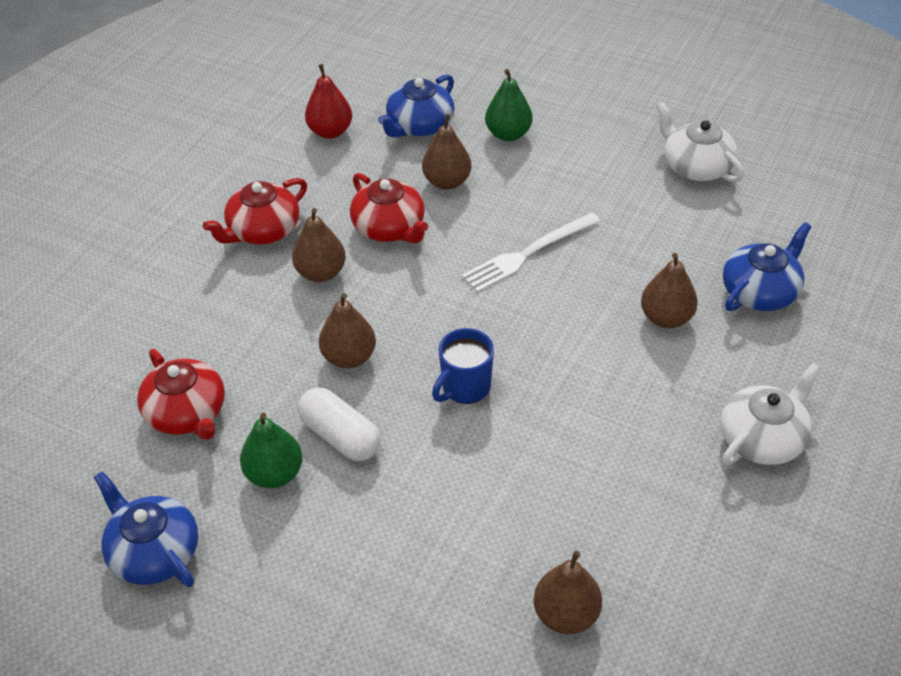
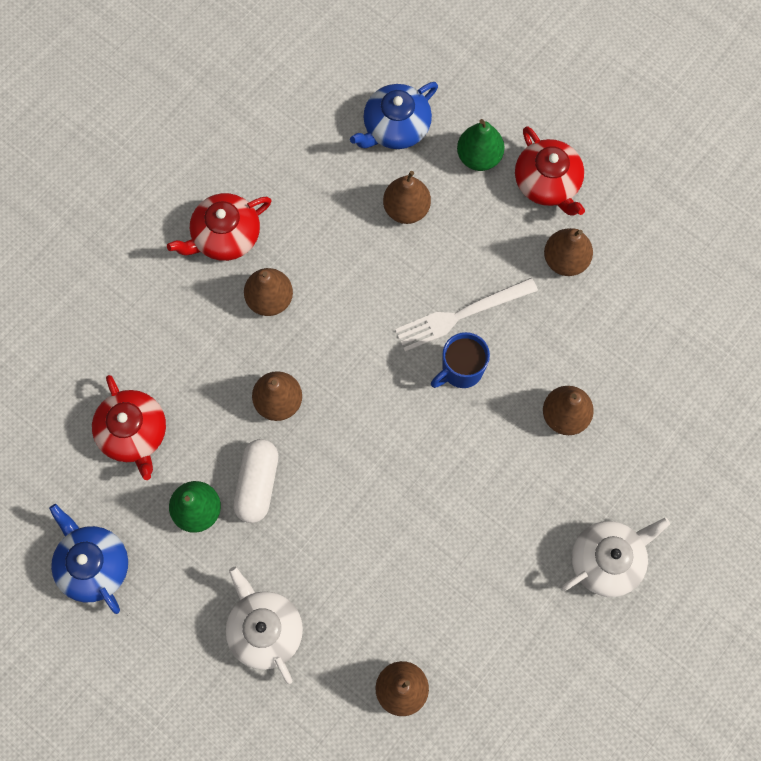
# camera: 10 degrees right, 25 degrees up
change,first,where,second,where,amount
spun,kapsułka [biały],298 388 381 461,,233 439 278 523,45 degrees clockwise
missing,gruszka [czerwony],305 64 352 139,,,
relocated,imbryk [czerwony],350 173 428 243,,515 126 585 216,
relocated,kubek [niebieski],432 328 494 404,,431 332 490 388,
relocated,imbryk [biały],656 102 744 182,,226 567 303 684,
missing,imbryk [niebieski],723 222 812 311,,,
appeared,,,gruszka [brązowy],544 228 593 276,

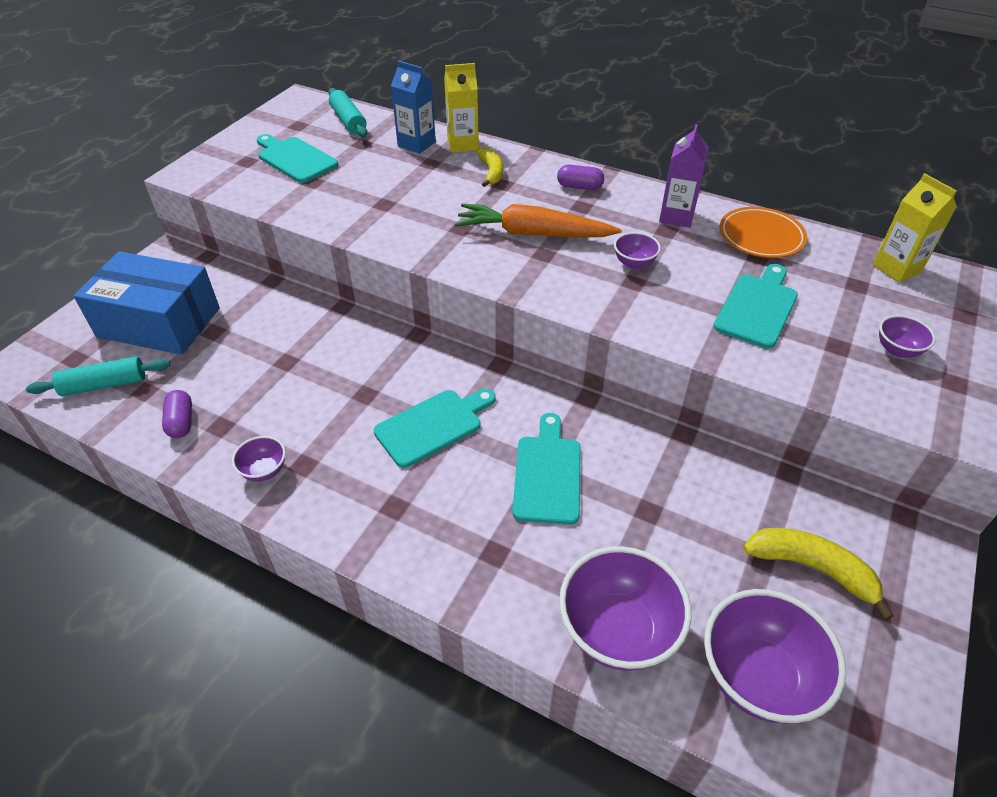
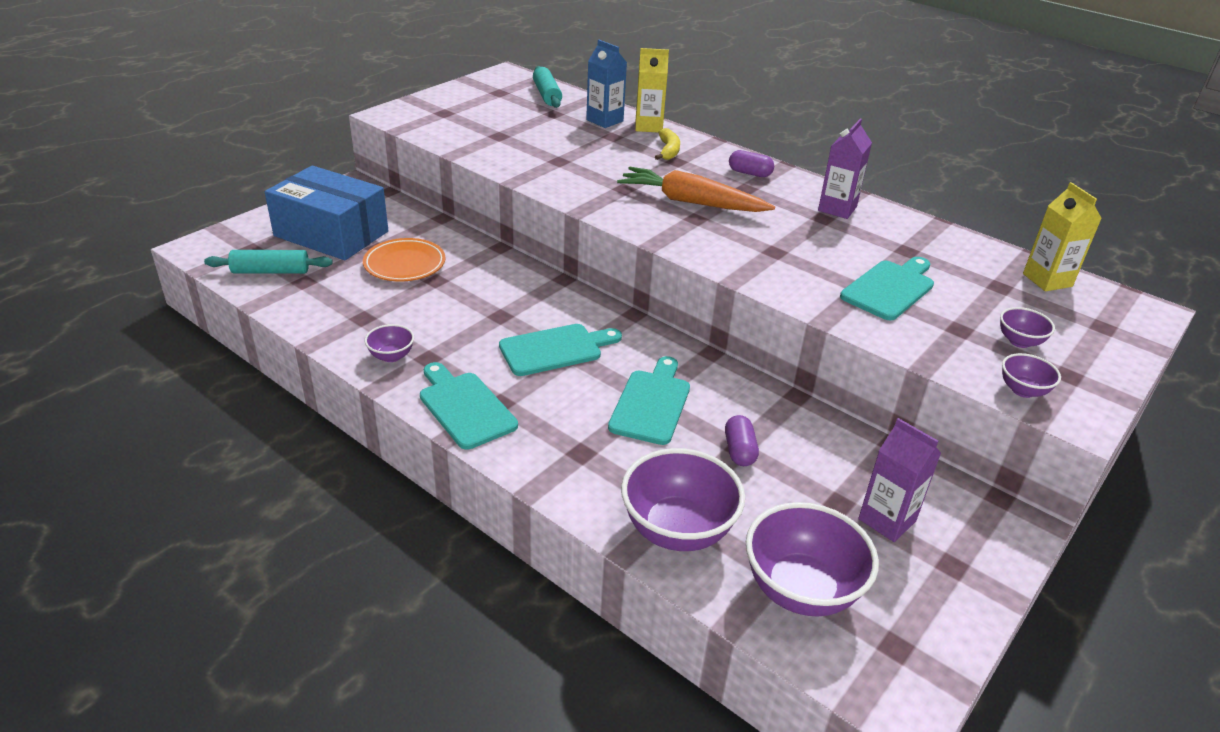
# camera: 10 degrees right, 10 degrees down
change,first,where,second,where,amount
relocated,kapsułka [fioletowy],162 390 192 438,,725 415 759 466,
relocated,deska do krojenia [turkusowy],257 134 338 183,,420 362 518 450,
relocated,miska [fioletowy],614 232 661 269,,1002 353 1061 398,
relocated,talerz [pomarańczowy],720 207 807 258,,363 238 446 281,
exchanged,banan [żółty],743 528 894 620,karton mleka [fioletowy],858 418 941 542,

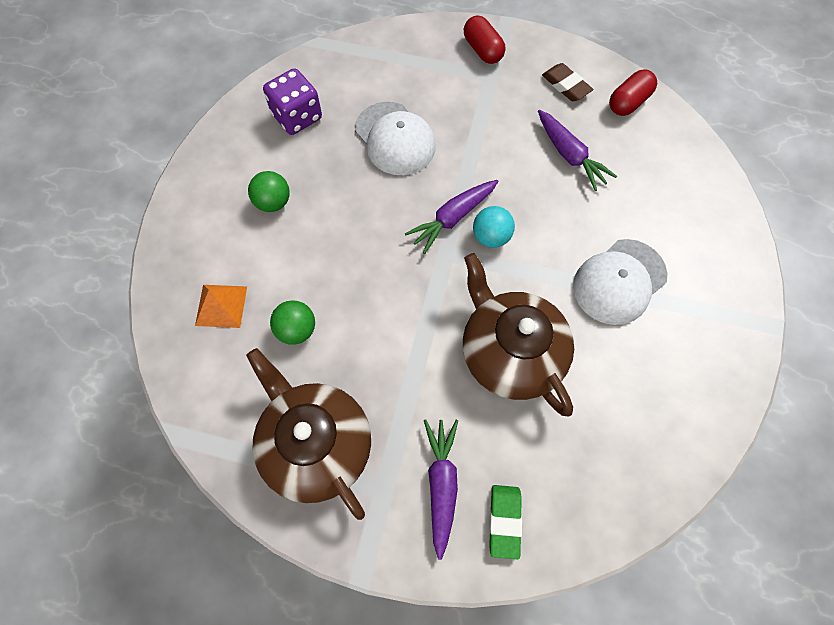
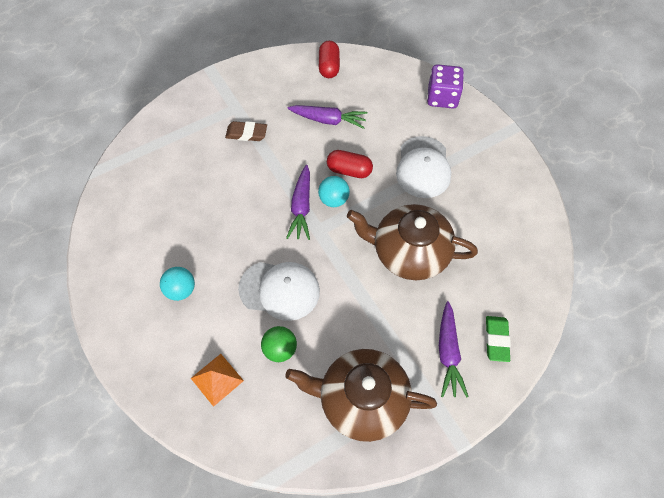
# camera: 45 degrees left, 5 degrees down
change,first,where,second,where,amount
colour,piłka [zielony],248 171 290 212,piłka [turkusowy],160 267 195 301,
relocated,kostka do gry [fioletowy],263 68 322 135,,427 64 464 108,
relocated,czapka [biały],355 102 436 175,,238 262 320 321,
spun,marchewka [fioletowy],424 419 458 560,,439 301 469 398,135 degrees counterclockwise
relocated,kapsułka [czerwony],464 16 506 64,,327 150 373 178,
spun,gumka do mazania [zielony],489 485 522 560,,486 316 511 362,45 degrees clockwise
relocated,gumka do mazania [brązowy],542 63 593 101,,225 121 267 141,

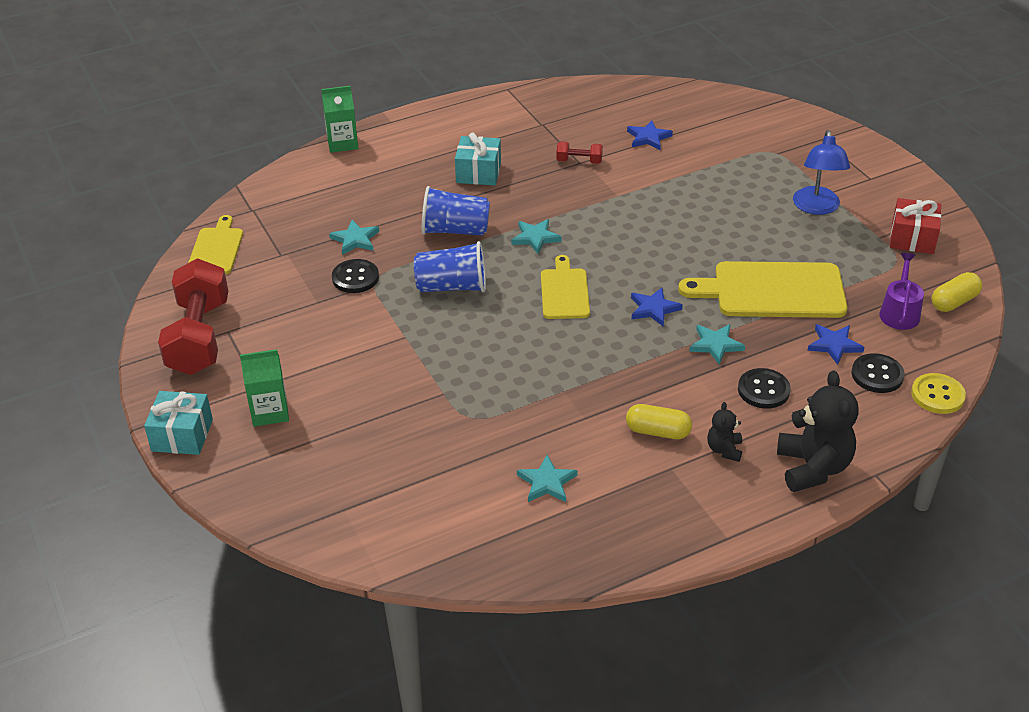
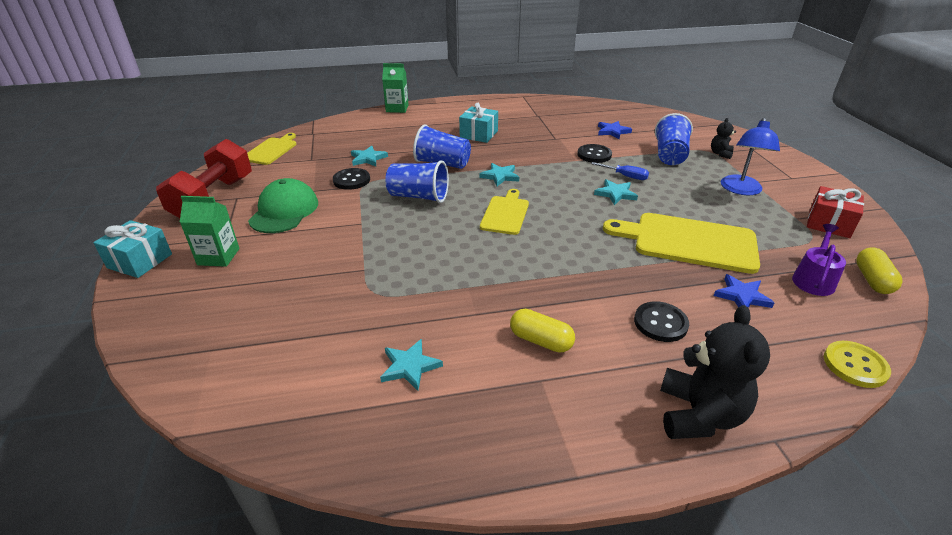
# camera: 15 degrees right, 5 degrees down
change,first,where,second,where,amount
missing,hantel [czerwony],556 141 603 164,,,
missing,gwiazda [niebieski],631 288 683 327,,,
relocated,gwiazda [turkusowy],689 324 745 365,,594 179 638 205,
relocated,miś [czarny],707 402 742 462,,711 118 736 159,
relocated,guzik [czarny],851 353 905 393,,577 144 612 163,
spun,kapsułka [żółty],932 272 982 312,,856 247 903 294,60 degrees counterclockwise
appeared,,,czapka [zielony],248 178 318 233,
appeared,,,śrubokręt [niebieski],591 162 649 180,
appeared,,,szklanka [niebieski],655 113 693 165,

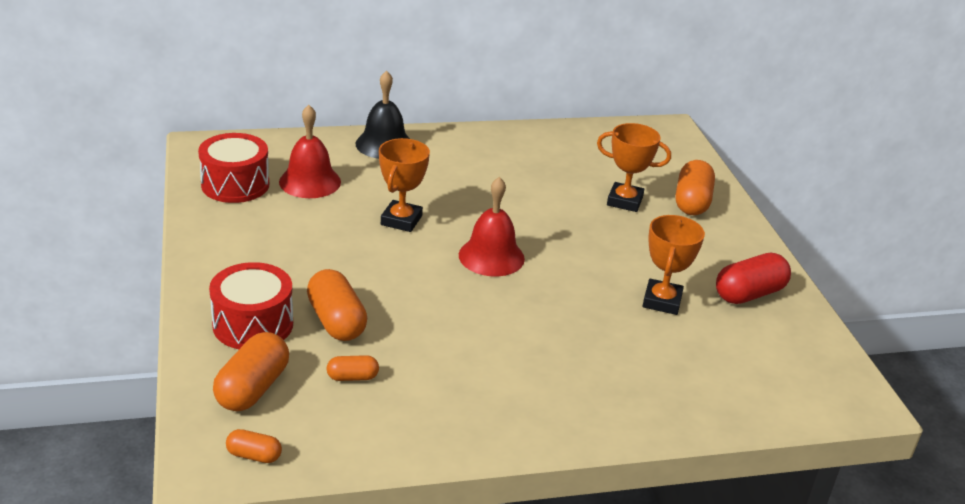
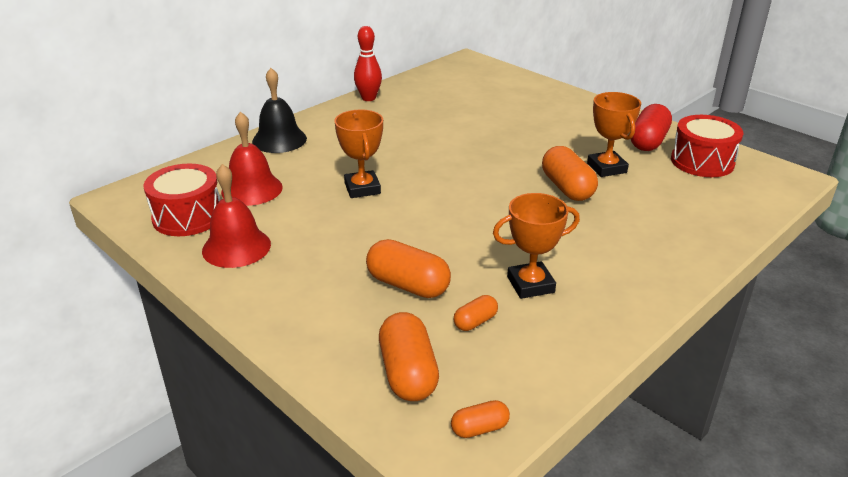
# camera: 30 degrees left, 0 degrees up
change,first,where,second,where,amount
relocated,bęben [czerwony],209 262 293 349,,671 115 743 177,
relocated,dzwonek [czerwony],459 177 525 276,,202 164 271 268,
relocated,puchar [pomarańczowy],597 123 671 212,,493 193 580 299,
relocated,kapsułka [pomarańczowy],676 160 715 215,,542 146 598 201,
appeared,,,kręgiel [czerwony],354 26 382 101,

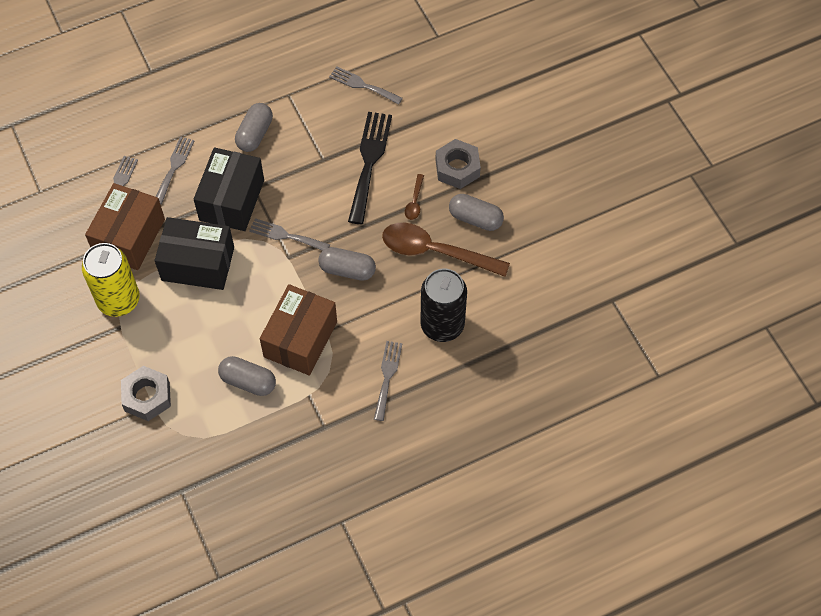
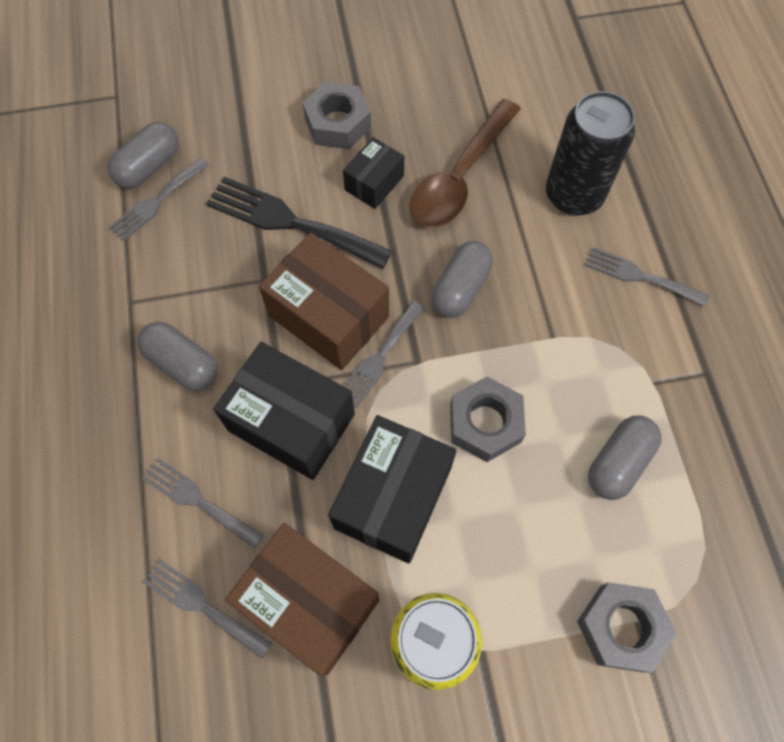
# camera: 75 degrees left, 5 degrees up
change,first,where,second,where,amount
relocated,pudełko [brązowy],260 284 337 376,,259 232 389 370,
exchanged,łyżka [brązowy],405 174 424 220,pudełko [czarny],343 137 404 209,
relocated,kapsułka [szary],449 194 504 231,,108 122 179 189,
appeared,,,nakrętka [szary],450 376 526 462,

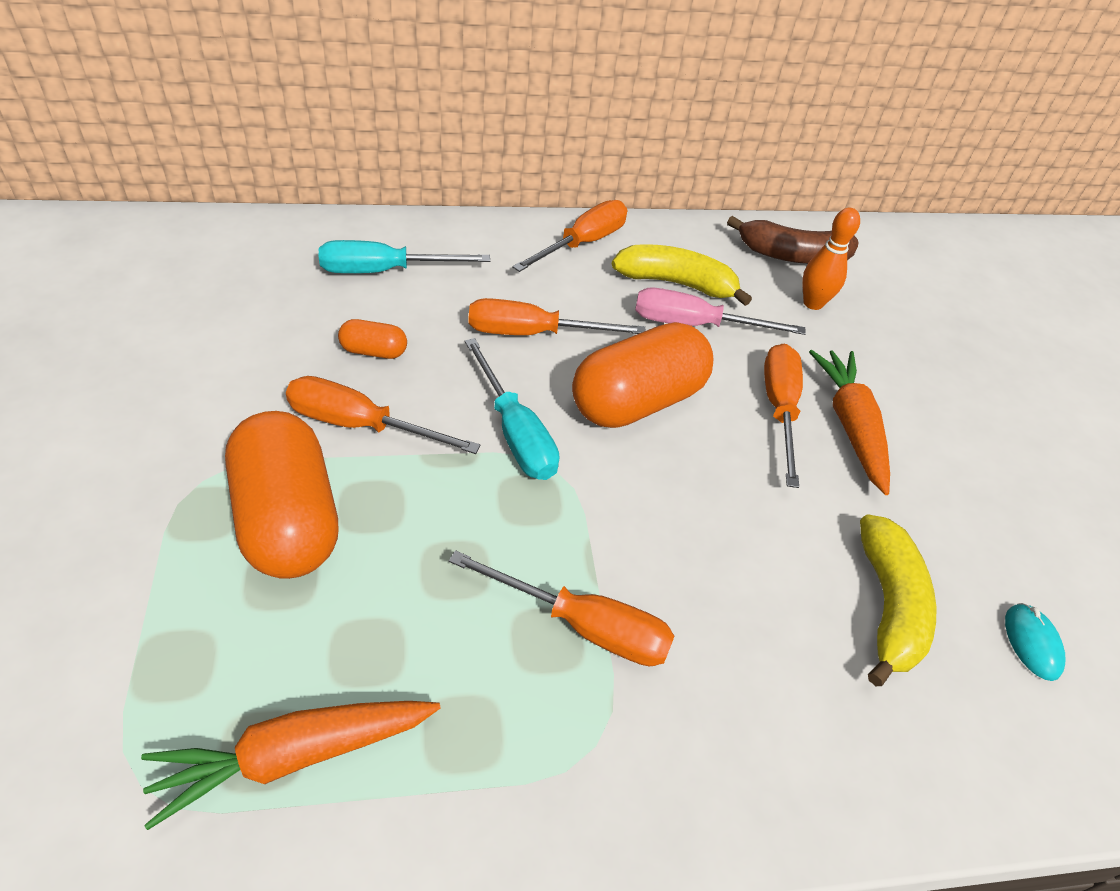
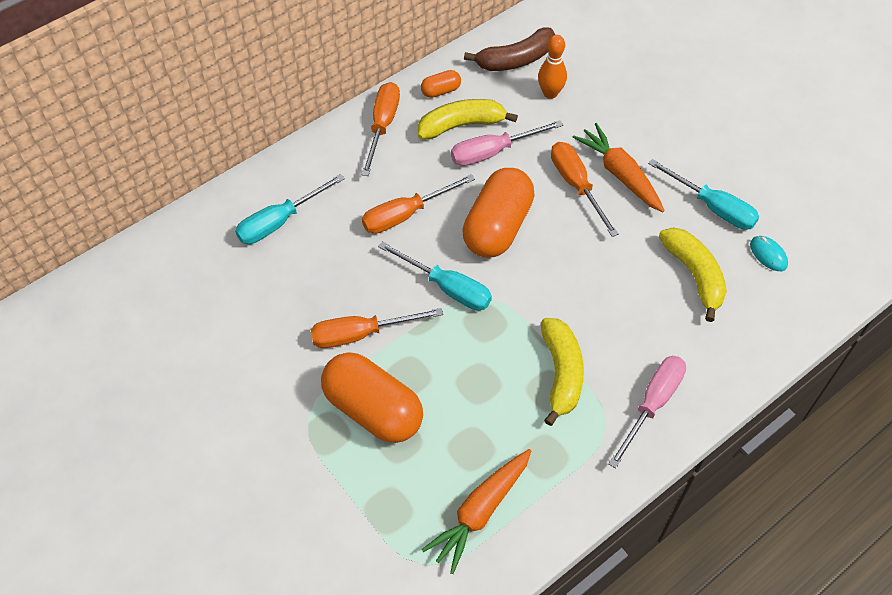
# camera: 25 degrees left, 10 degrees up
change,first,where,second,where,amount
relocated,kapsułka [pomarańczowy],338 319 407 359,,421 70 461 98,
exchanged,śrubokręt [pomarańczowy],449 550 674 666,banan [żółty],541 318 584 426,
appeared,,,śrubokręt [różowy],608 356 686 469,
appeared,,,śrubokręt [turkusowy],648 159 759 230,

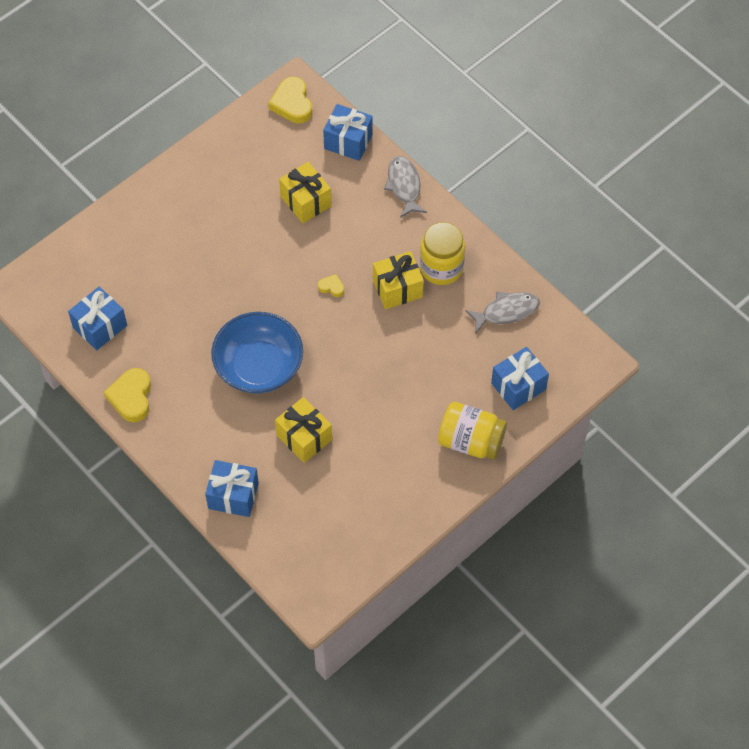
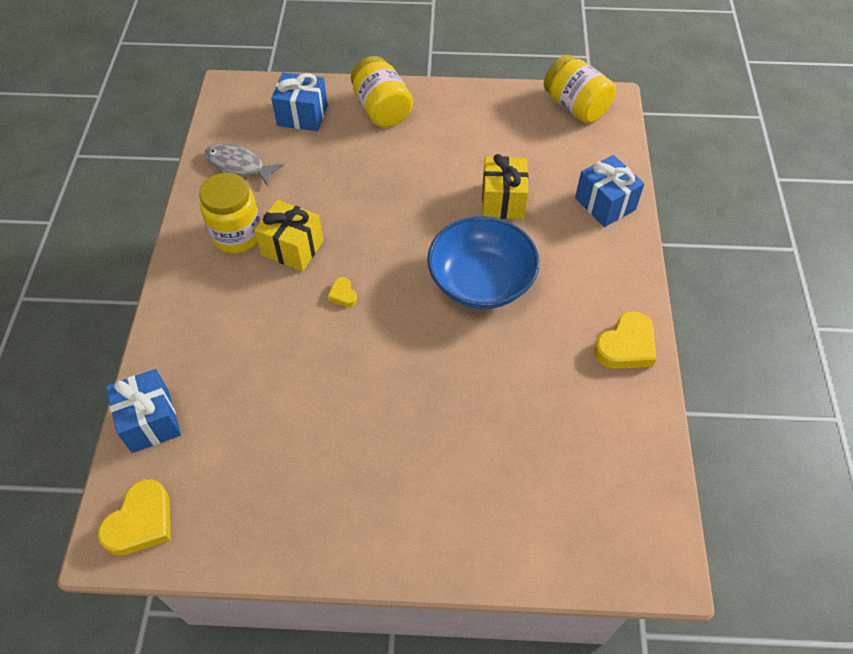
# camera: 135 degrees left, 5 degrees down
change,first,where,second,where,amount
missing,prezent [niebieski],68 287 127 350,,,
missing,prezent [żółty],279 162 332 223,,,
missing,ryba [szary],384 156 427 218,,,
appeared,,,słoik [żółty],544 55 616 123,

